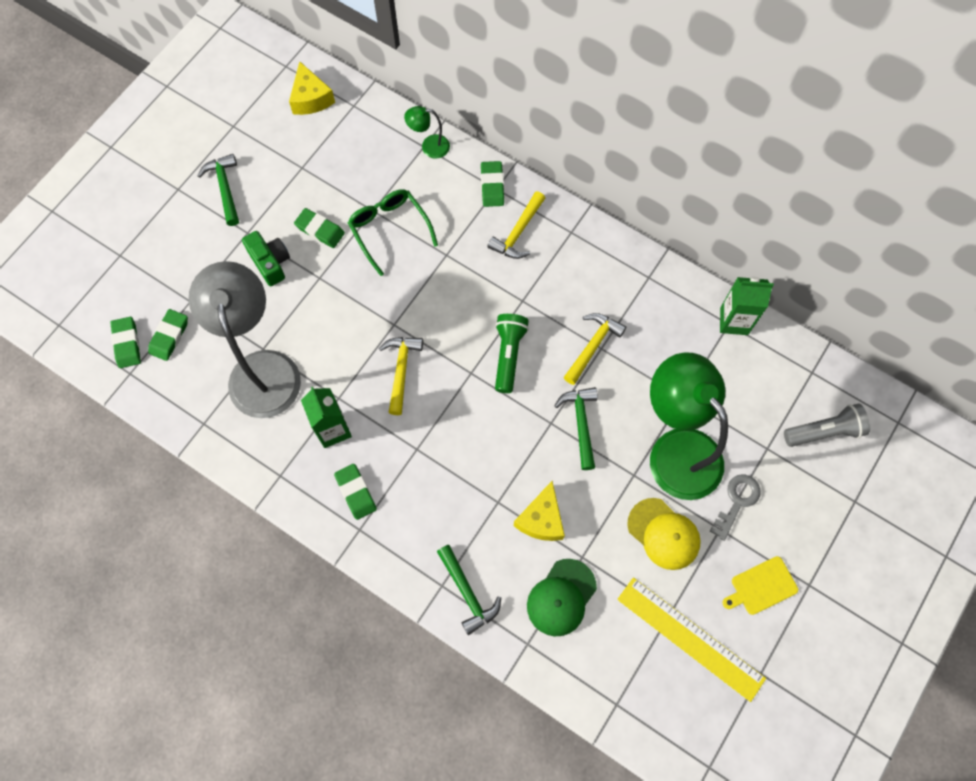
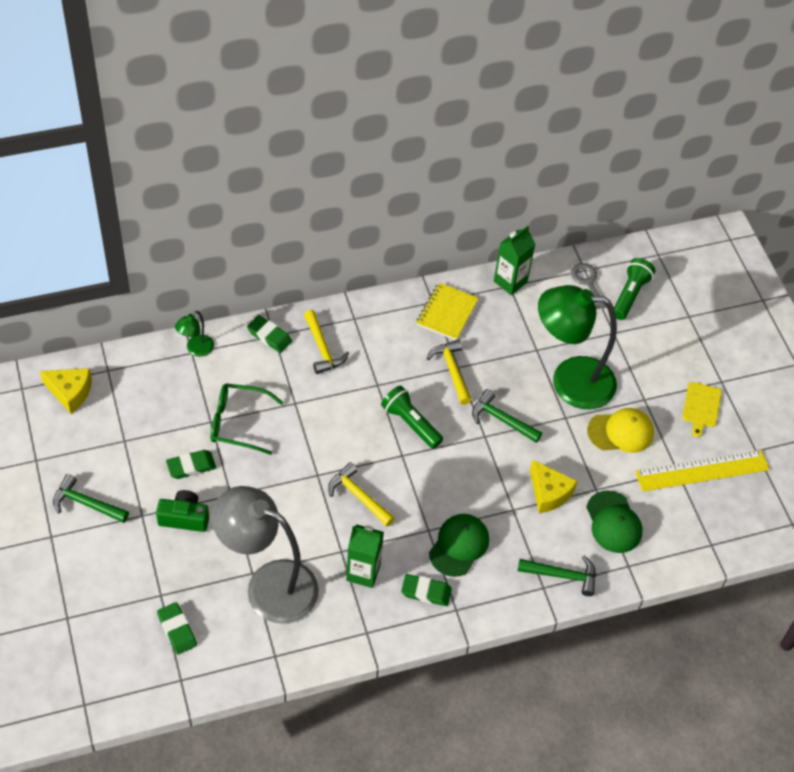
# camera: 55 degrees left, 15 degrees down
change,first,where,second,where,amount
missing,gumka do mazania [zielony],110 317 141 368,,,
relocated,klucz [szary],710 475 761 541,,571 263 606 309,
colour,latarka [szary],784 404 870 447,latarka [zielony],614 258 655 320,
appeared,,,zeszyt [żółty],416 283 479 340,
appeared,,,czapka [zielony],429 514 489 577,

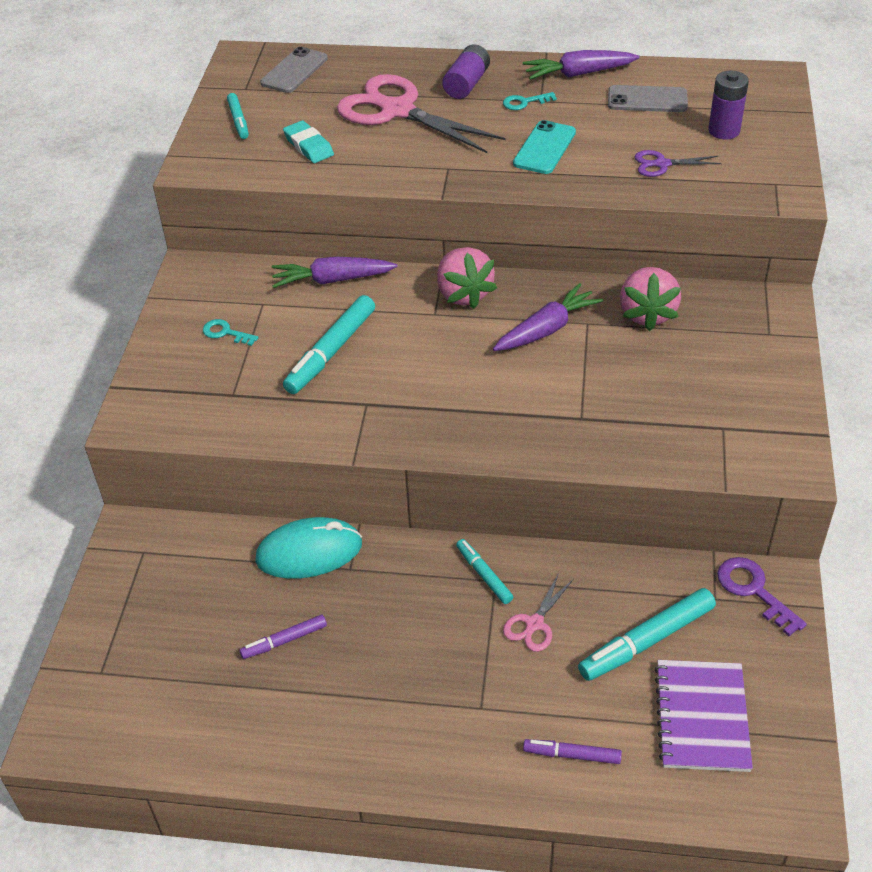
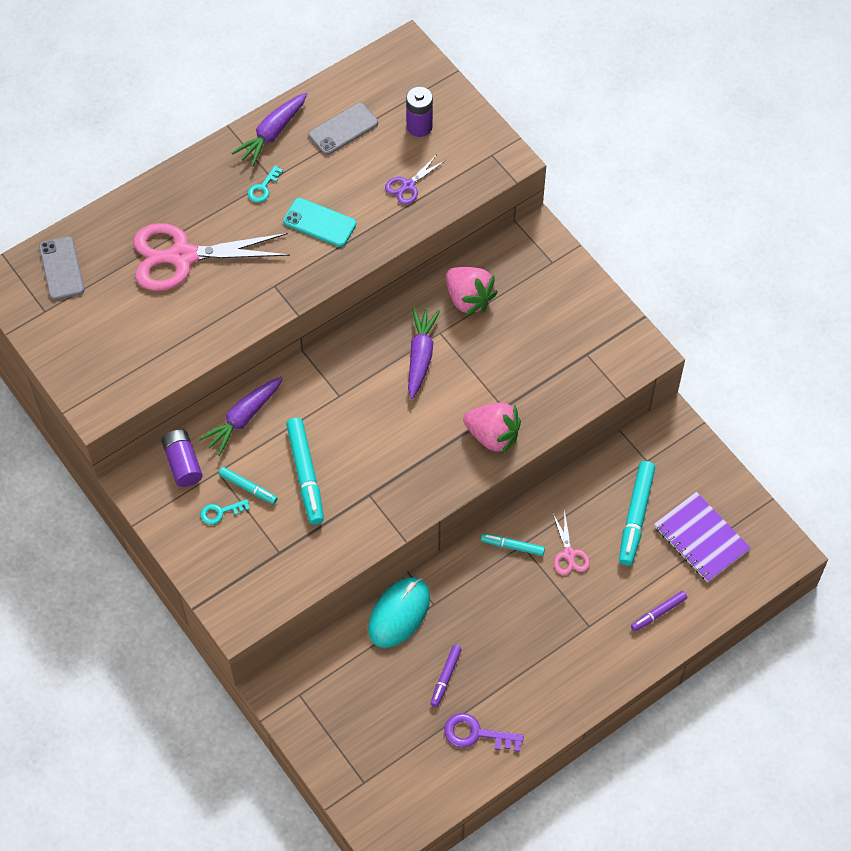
# camera: 45 degrees left, 15 degrees up
change,first,where,second,where,amount
relocated,flamaster [turkusowy],227 93 249 139,,219 467 277 504,
missing,gumka do mazania [turkusowy],283 120 334 163,,,
relocated,truskawka [różowy],437 247 497 309,,463 403 521 454,
relocated,bateria [fioletowy],442 44 490 99,,161 429 203 487,
spun,telefon [turkusowy],513 120 576 174,,283 198 356 247,45 degrees counterclockwise
relocated,klucz [fioletowy],717 557 807 636,,444 713 524 752,

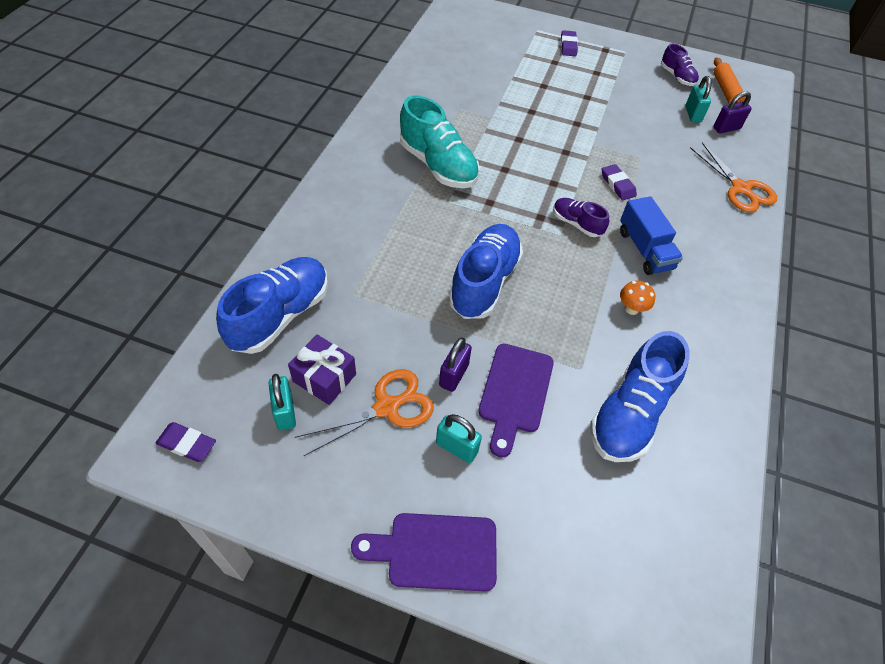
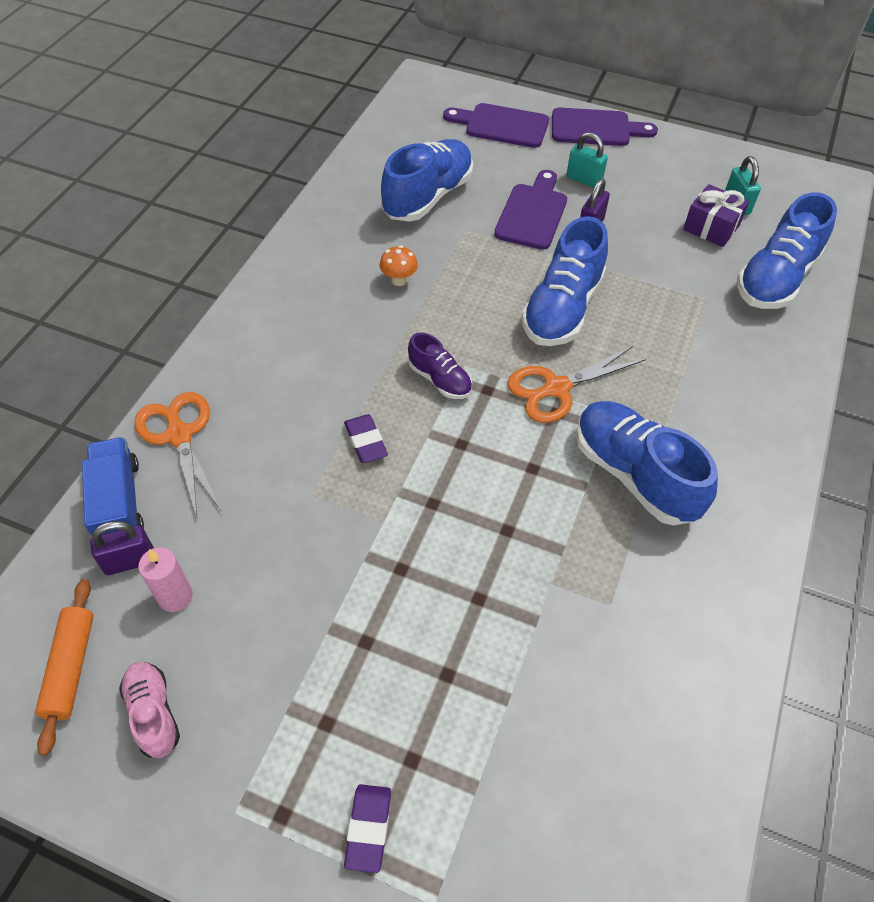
# camera: 175 degrees left, 0 degrees up
change,first,where,second,where,amount
missing,gumka do mazania [fioletowy],156 422 216 462,,,
relocated,nożyczki [pomarańczowy],295 369 434 456,,507 346 646 423,
colour,but [turkusowy],400 95 480 188,but [niebieski],576 401 718 526,
relocated,ciężarówka [niebieski],620 196 683 275,,82 437 144 536,
colour,but [fioletowy],661 43 699 86,but [różowy],119 662 180 758,
exchanged,kłódka [turkusowy],685 76 711 123,świeca [różowy],138 547 193 612,
appeared,,,deska do krojenia [fioletowy],443 103 549 148,

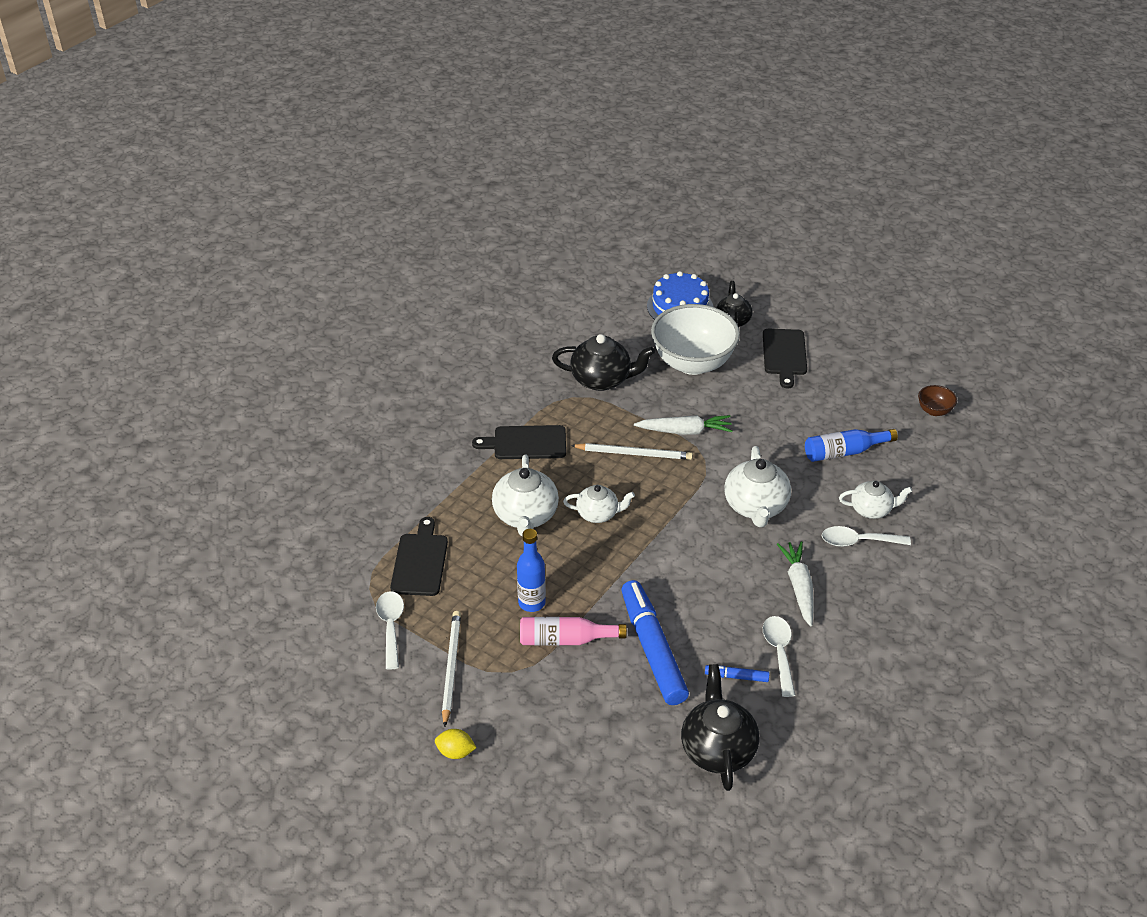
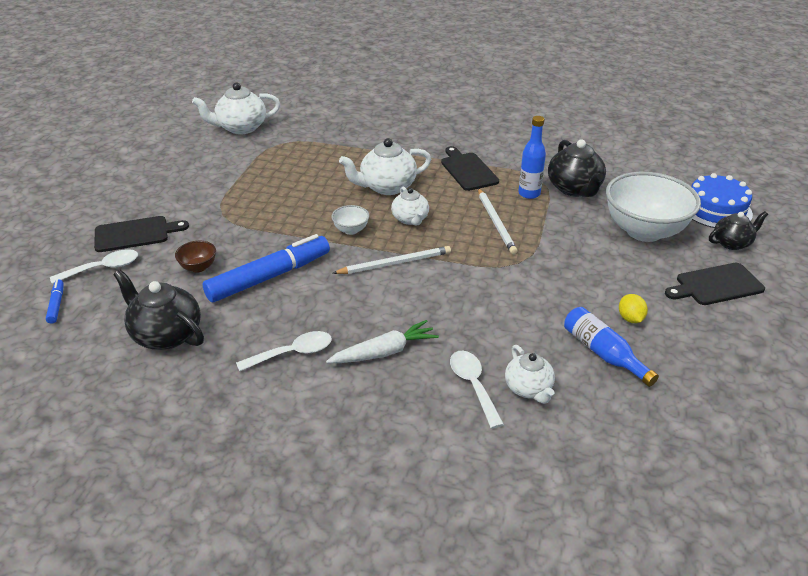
# camera: 70 degrees right, 5 degrees down
change,first,where,second,where,amount
relocated,łyżka [biały],376 591 404 670,,50 249 138 284,
relocated,deska do krojenia [czarny],390 517 448 596,,94 216 189 252,
relocated,cytryna [żółty],435 729 477 759,,619 294 648 323,
relocated,ołówek [biały],442 611 461 727,,332 246 451 274,
relocated,butelka [niebieski],517 529 546 612,,518 116 546 199,
missing,butelka [różowy],520 617 627 646,,,
missing,marchewka [biały],634 415 733 435,,,
spun,imbryk [czarny],681 664 759 791,,113 269 204 350,120 degrees counterclockwise
relocated,flamaster [niebieski],705 665 770 682,,46 279 64 324,
relocated,imbryk [biały],724 446 791 527,,192 83 280 134,
relocated,miska [brązowy],918 385 957 416,,175 241 216 273,
appeared,,,miska [biały],331 205 369 235,

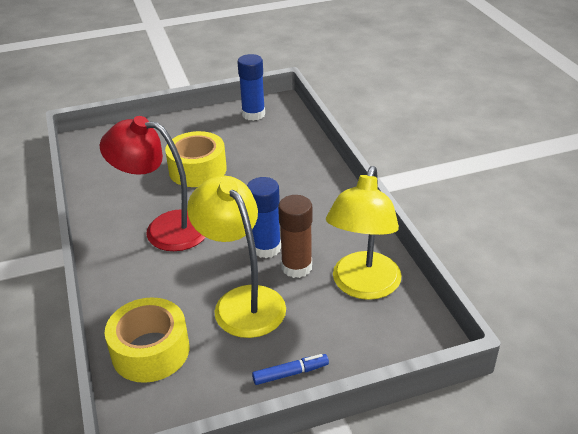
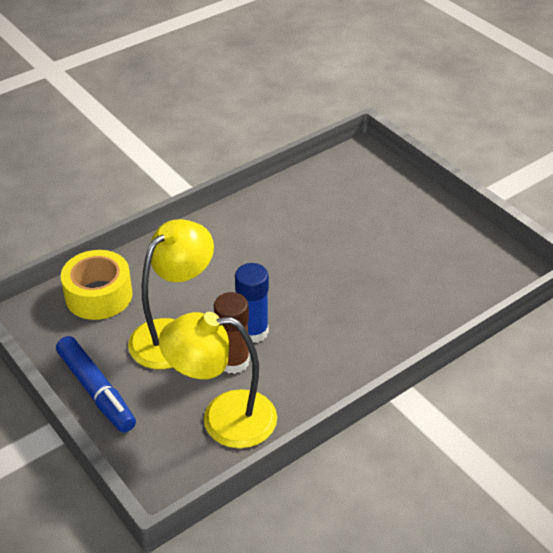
# camera: 70 degrees right, 5 degrees up
change,first,where,second,where,amount
missing,lampka [czerwony],99 116 206 251,,,
missing,taśma klejąca [żółty],165 131 227 187,,,
missing,klej w sztyfcie [niebieski],238 54 265 121,,,
size,flamaster [niebieski],252 354 329 385,,56 336 136 433,x1.86

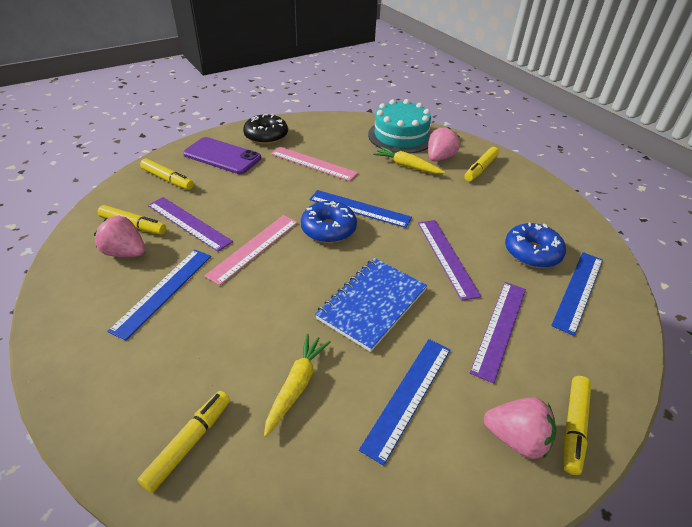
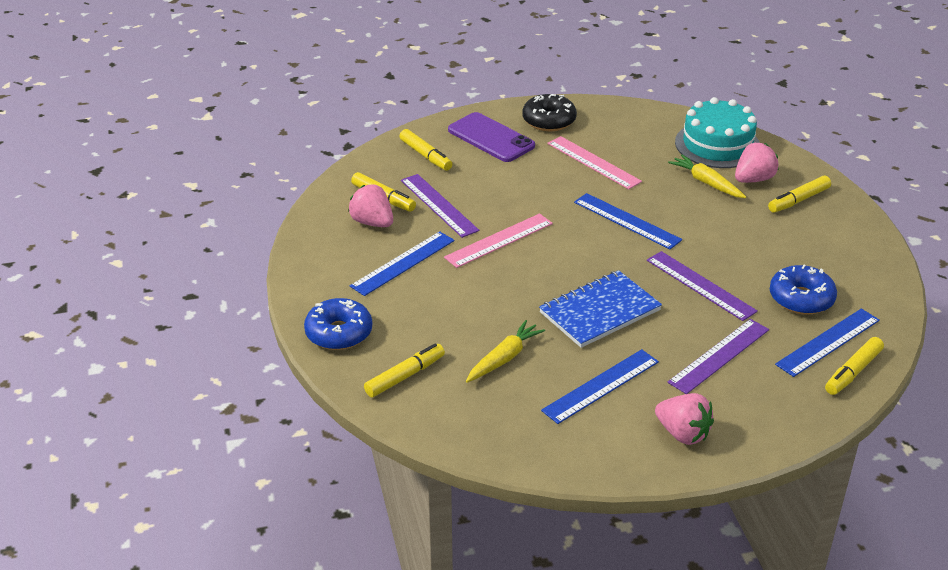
# camera: 20 degrees right, 5 degrees down
change,first,where,second,where,amount
relocated,donut [niebieski],301 201 357 243,,304 298 372 350,
spun,linijka [fioletowy],418 220 482 301,,647 251 758 321,45 degrees counterclockwise
relocated,flamaster [żółty],563 376 591 475,,825 337 884 395,

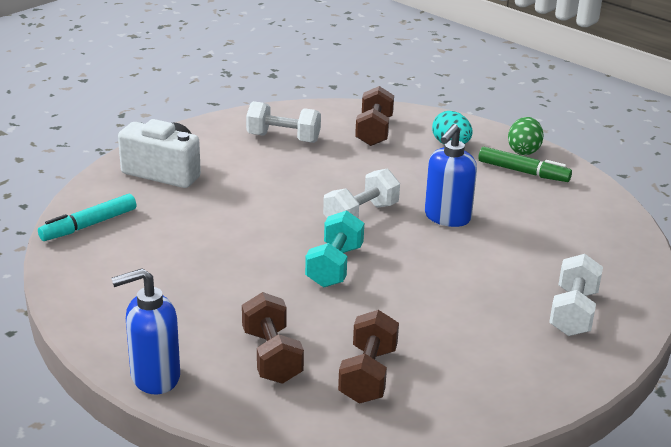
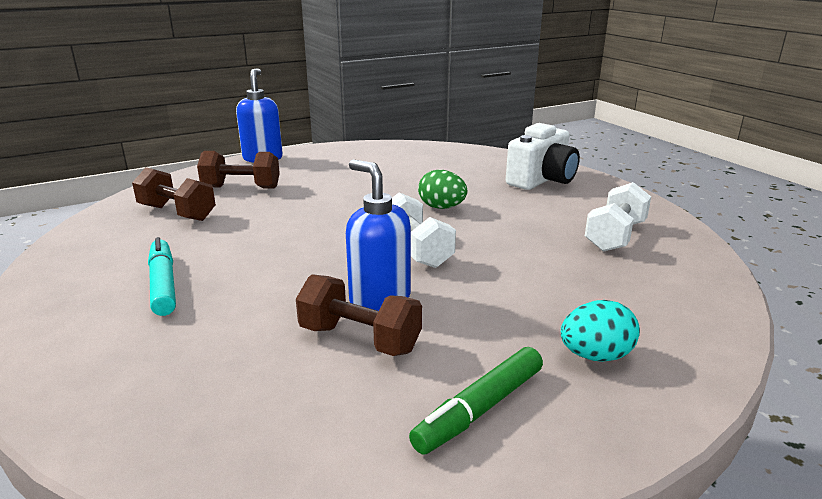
# camera: 110 degrees right, 5 degrees down
change,first,where,second,where,amount
relocated,flamaster [turkusowy],38 194 136 241,,148 237 176 316,
missing,hantel [turkusowy],305 210 364 287,,,
relocated,hantel [brązowy],355 86 394 146,,296 274 422 356,
relocated,jajko [zielony],508 117 544 155,,418 169 468 209,
missing,hantel [biały],549 254 603 336,,,

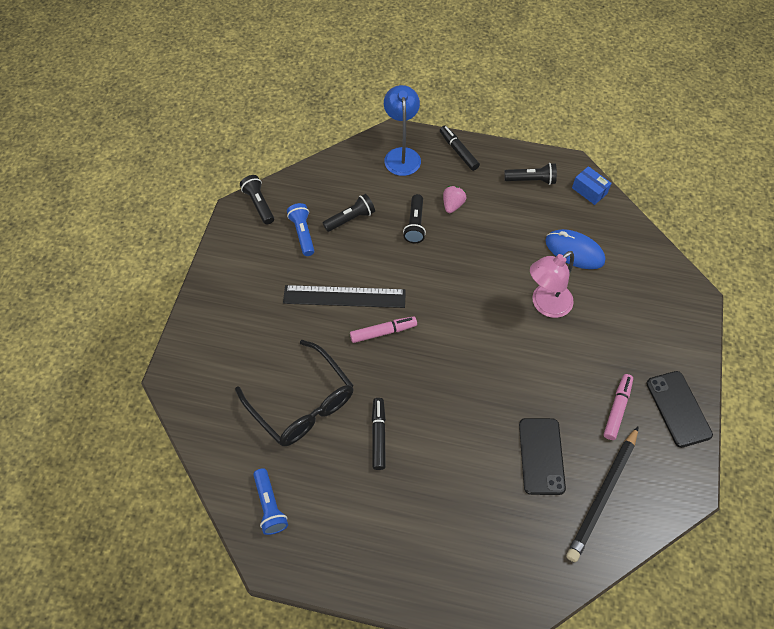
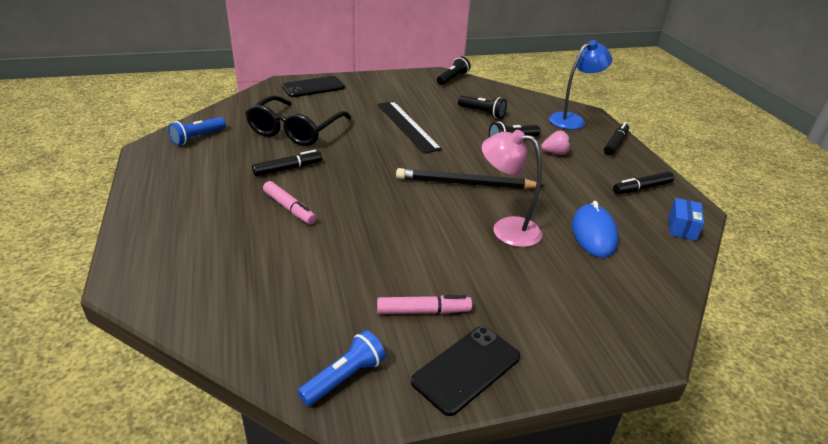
# camera: 60 degrees right, 25 degrees down
change,first,where,second,where,amount
relocated,latarka [niebieski],287 203 314 256,,297 330 386 406,
relocated,flamaster [różowy],350 316 417 343,,263 181 316 224,
exchanged,latarka [czarny],504 163 557 185,flamaster [czarny],613 171 674 194,
relocated,telefon [czarny],519 418 566 495,,282 76 345 97,
relocated,ołówek [czarny],566 426 639 562,,396 168 546 189,

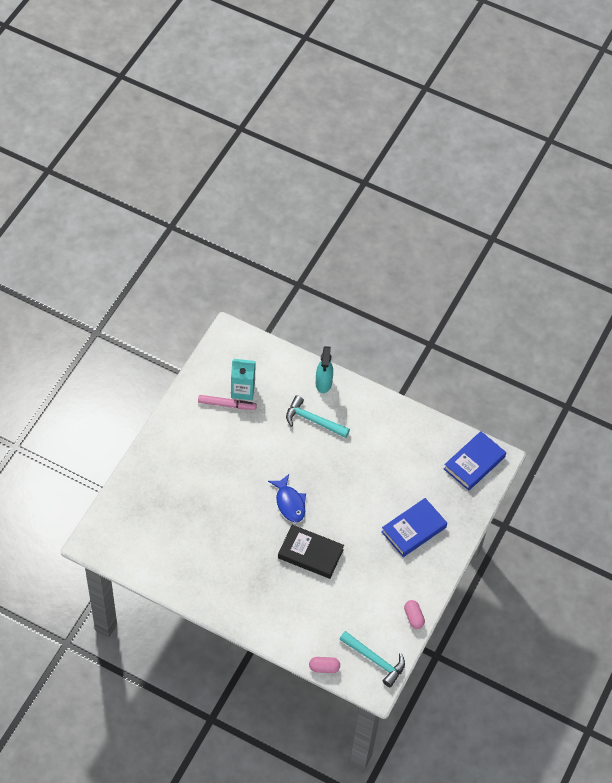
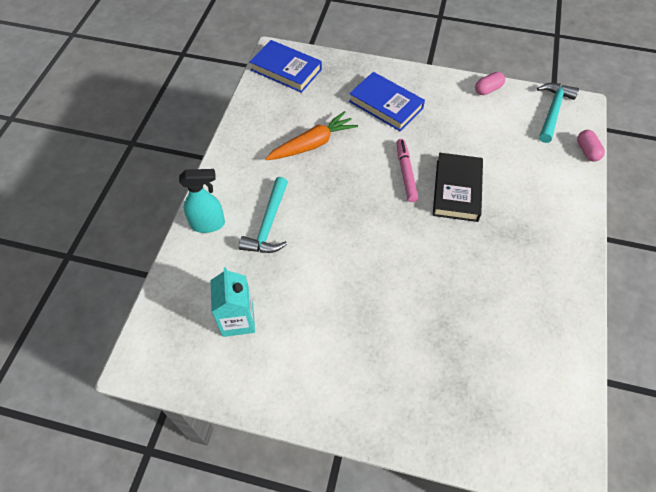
# camera: 100 degrees left, 0 degrees up
change,first,where,second,where,amount
relocated,flamaster [różowy],198 395 257 410,,396 139 418 202,
missing,ryba [niebieski],268 474 306 522,,,
appeared,,,marchewka [pomarańczowy],265 111 358 160,

